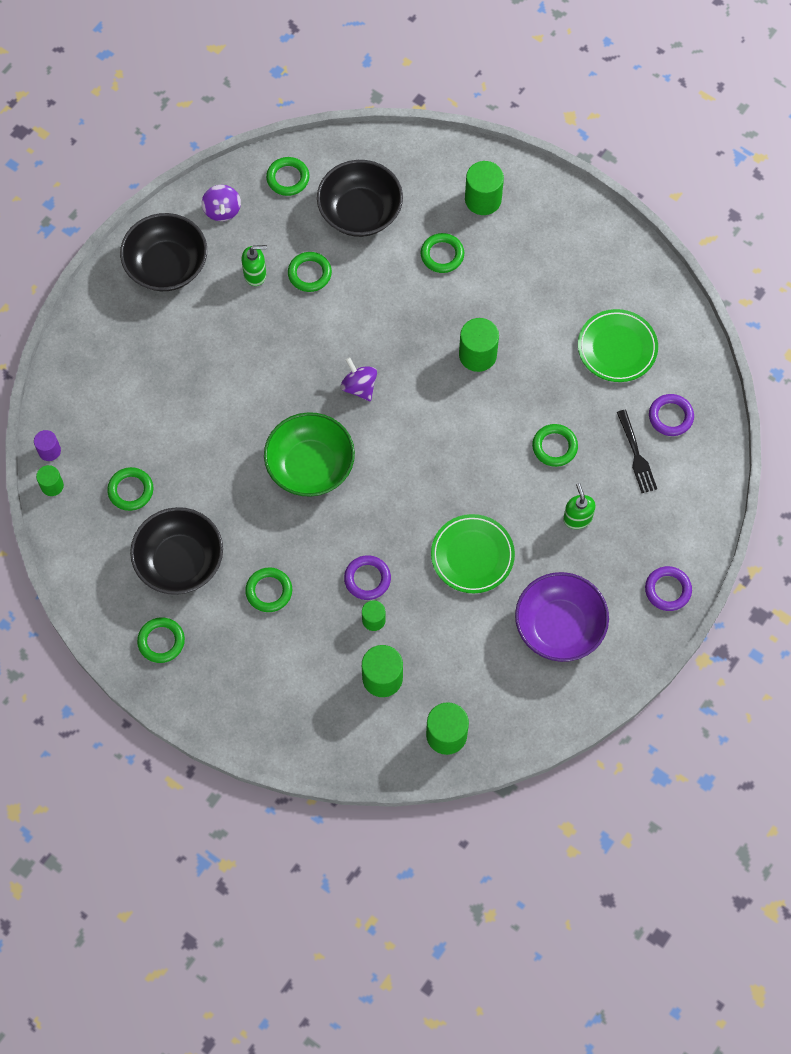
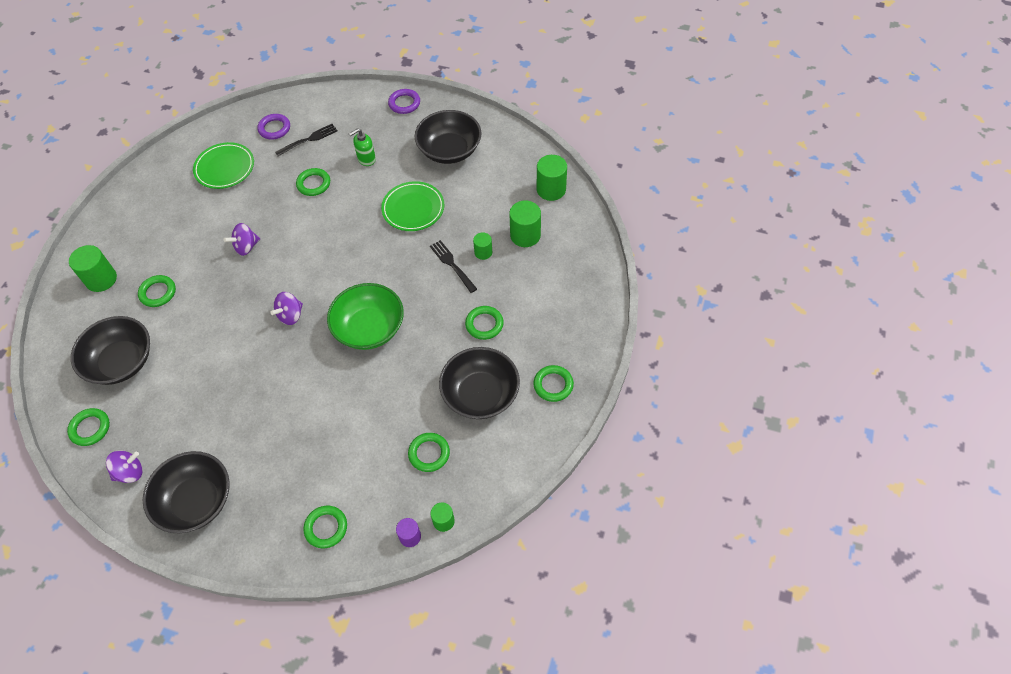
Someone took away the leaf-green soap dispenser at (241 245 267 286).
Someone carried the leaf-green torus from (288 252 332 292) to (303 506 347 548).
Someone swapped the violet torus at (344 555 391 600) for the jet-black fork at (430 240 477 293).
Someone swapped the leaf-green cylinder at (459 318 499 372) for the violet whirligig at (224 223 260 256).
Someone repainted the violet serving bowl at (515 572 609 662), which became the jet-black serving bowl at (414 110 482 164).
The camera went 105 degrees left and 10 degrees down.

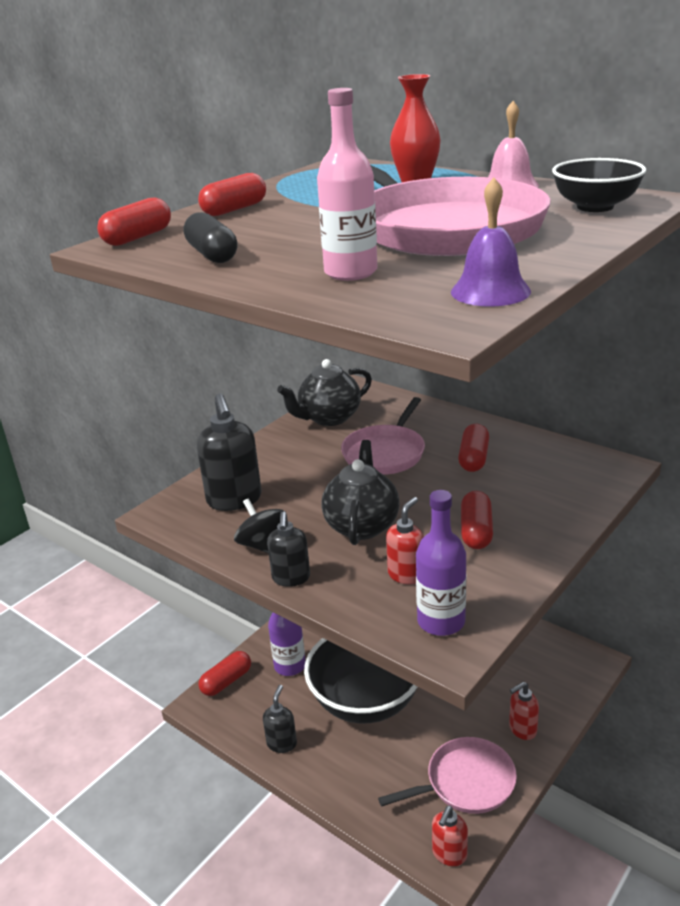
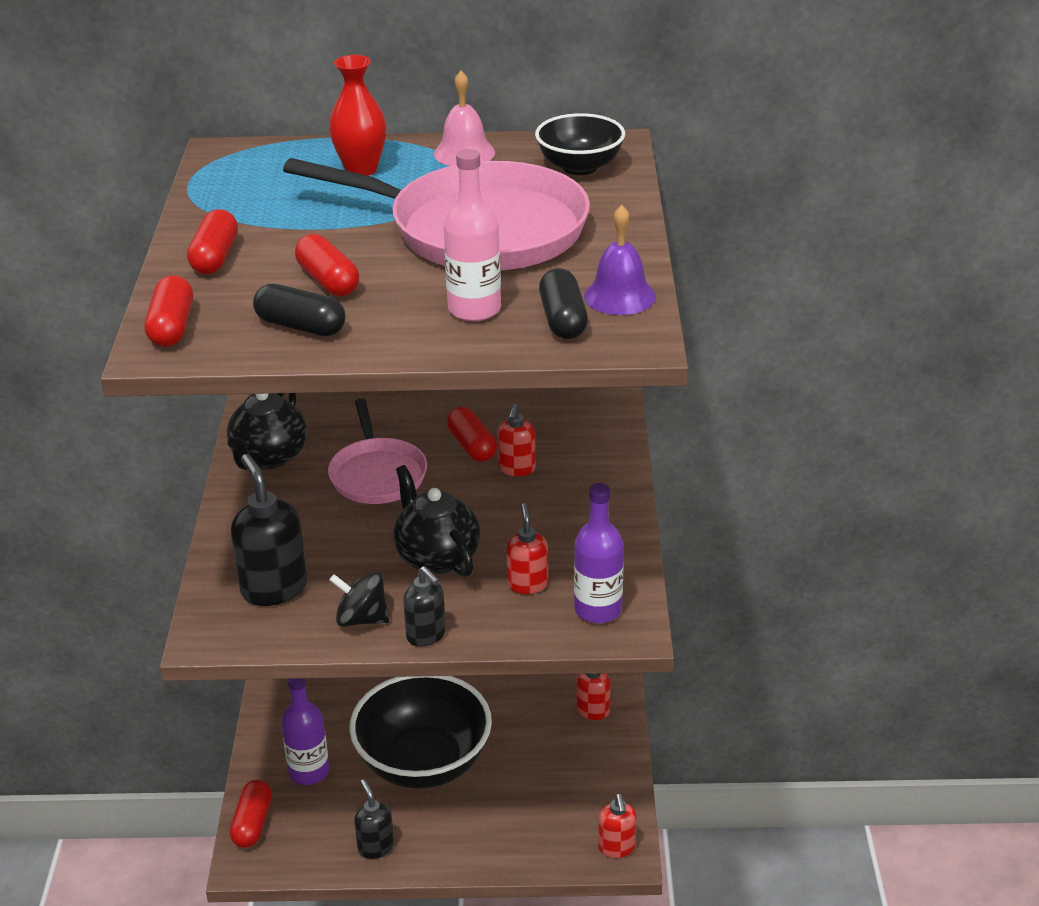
Someone rotated the jet-black soap dispenser at (197 394 262 511) by 150 degrees counterclockwise.
Someone took away the rosy pan at (378 737 517 814).
Someone carried the scarlet pill shape from (461 491 493 549) to (295 234 359 296).
Someone put down the scarlet soap dispenser at (497 404 536 476).
Someone put down the jet-black pill shape at (539 268 588 339).
The camera went 40 degrees left and 5 degrees up.

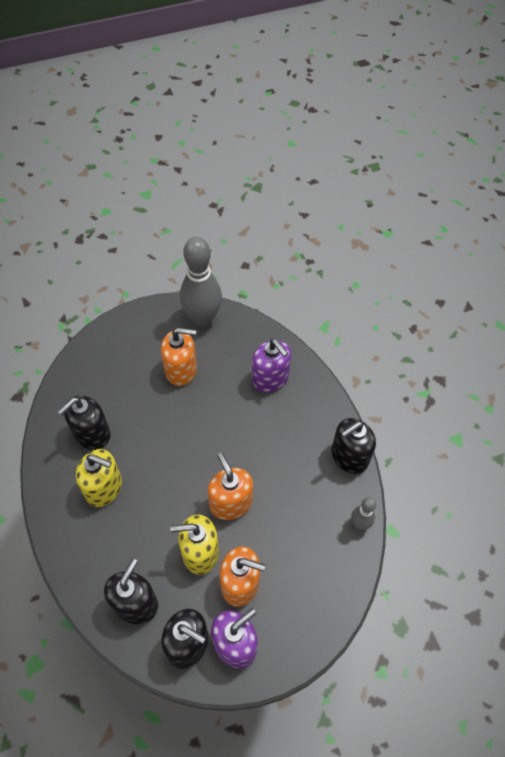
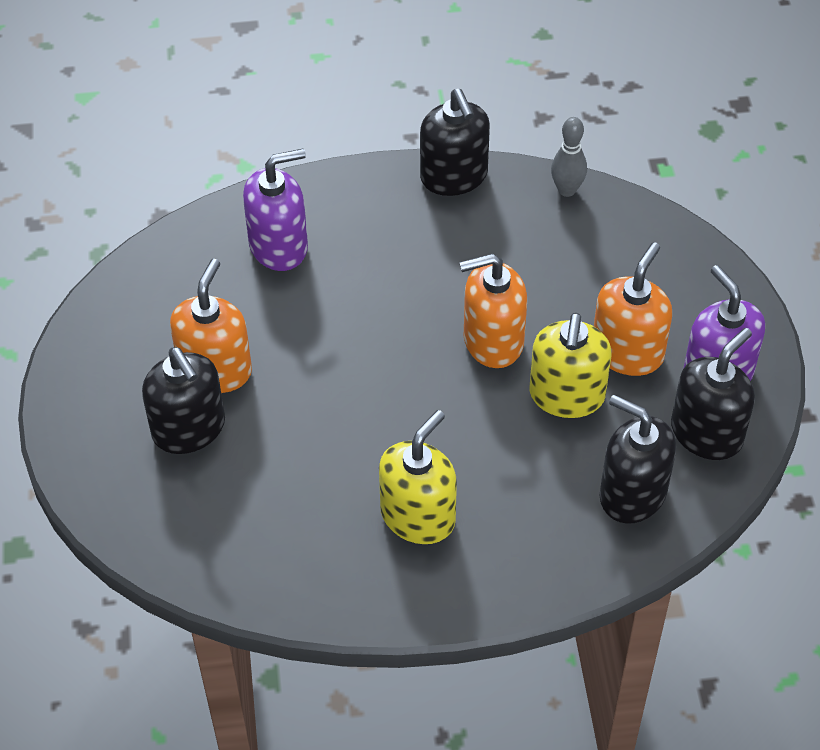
Someone carried the jet-black soap dispenser from (57 396 111 450) to (142 347 225 454).
Someone took away the ash-grey tenpin at (180 237 222 327).
The camera went 75 degrees left and 5 degrees down.

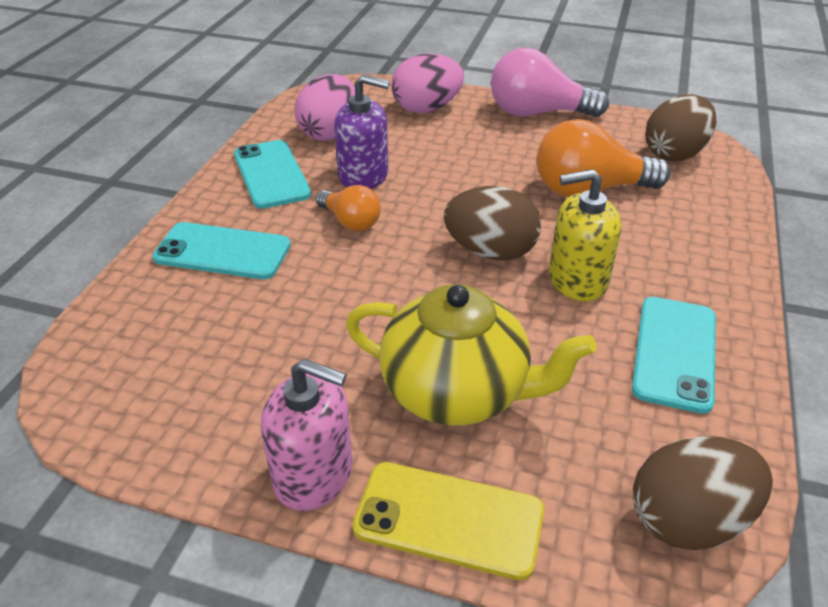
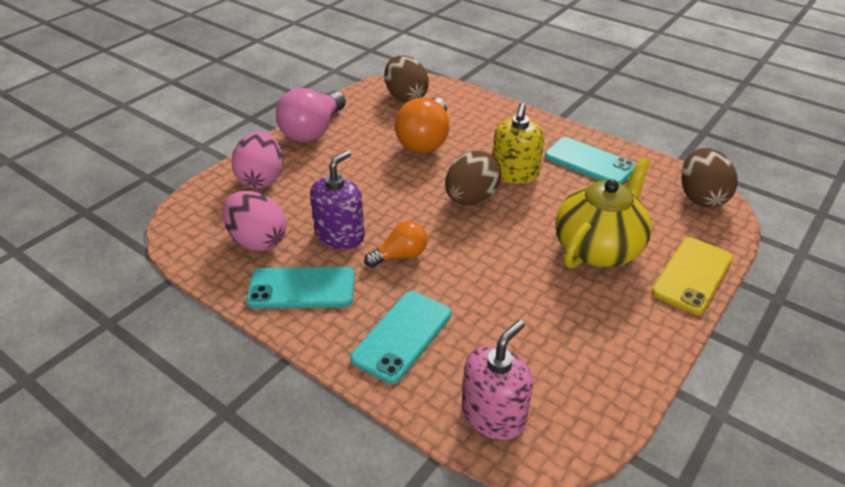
Someone carried the rosy soap dispenser from (261 358 353 511) to (462 320 533 440).
The camera went 70 degrees left and 0 degrees up.

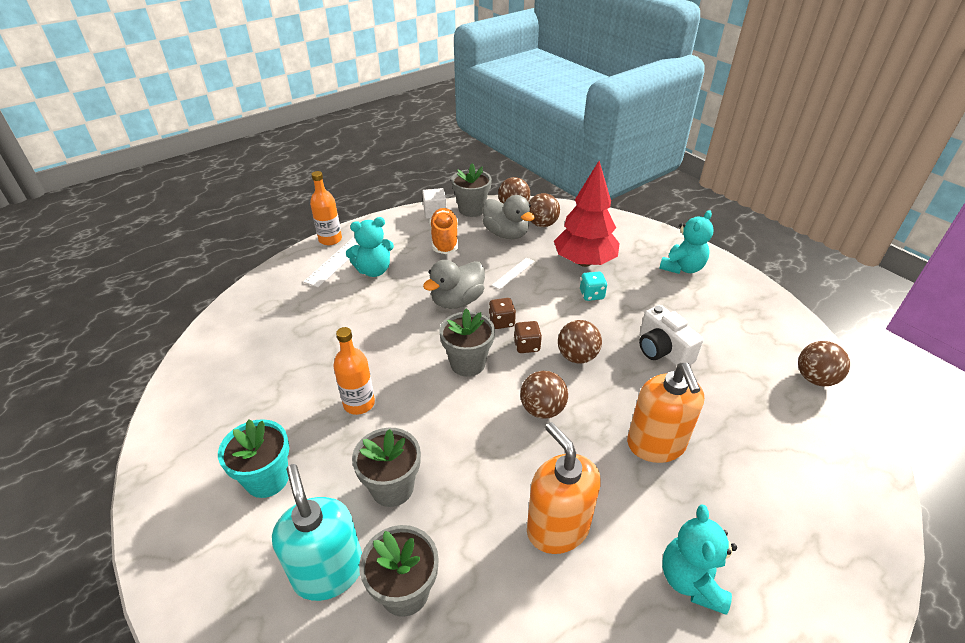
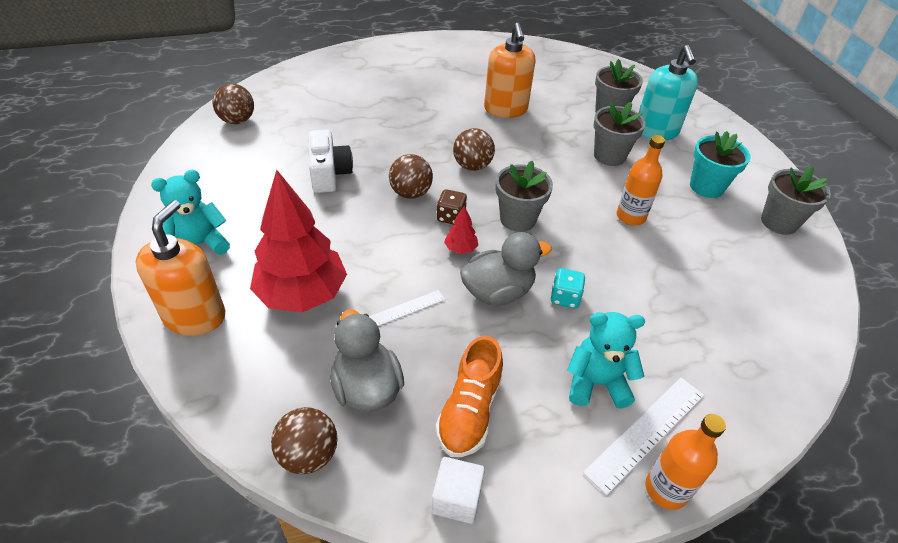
Someone carried the ash-grey plant pot from (451 163 492 217) to (761 166 831 235).
Someone swapped the brown dice at (489 298 516 329) for the scarlet fir tree at (444 205 478 254).
Someone took away the brown sphere at (529 193 560 227).
Someone carried the turquoise dice from (580 272 607 301) to (550 268 585 308).
Someone carried the orange soap dispenser from (627 363 704 463) to (136 200 225 336).
Someone took away the turquoise teddy bear at (662 504 737 615).
The camera went 160 degrees left and 5 degrees up.

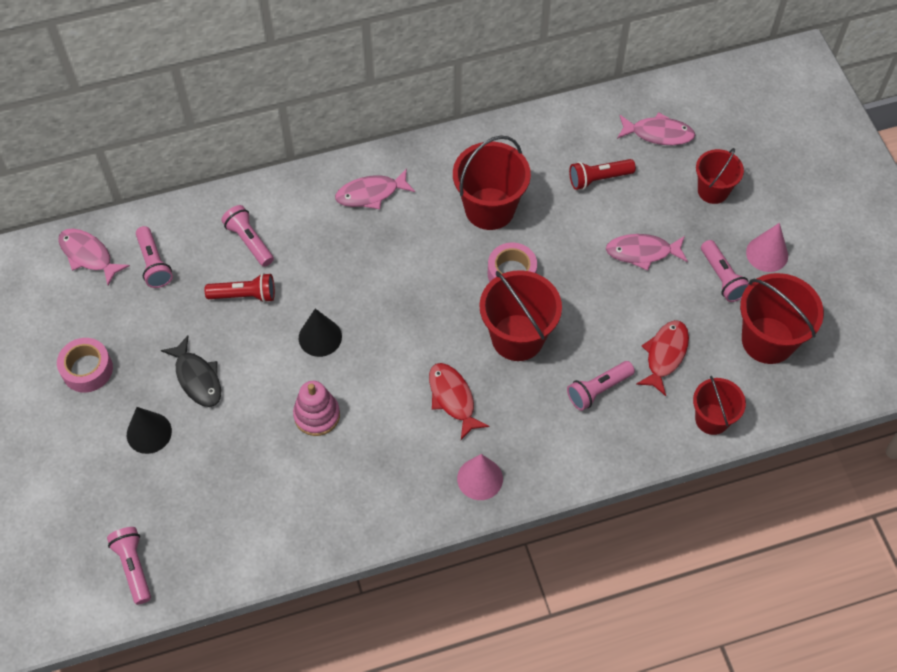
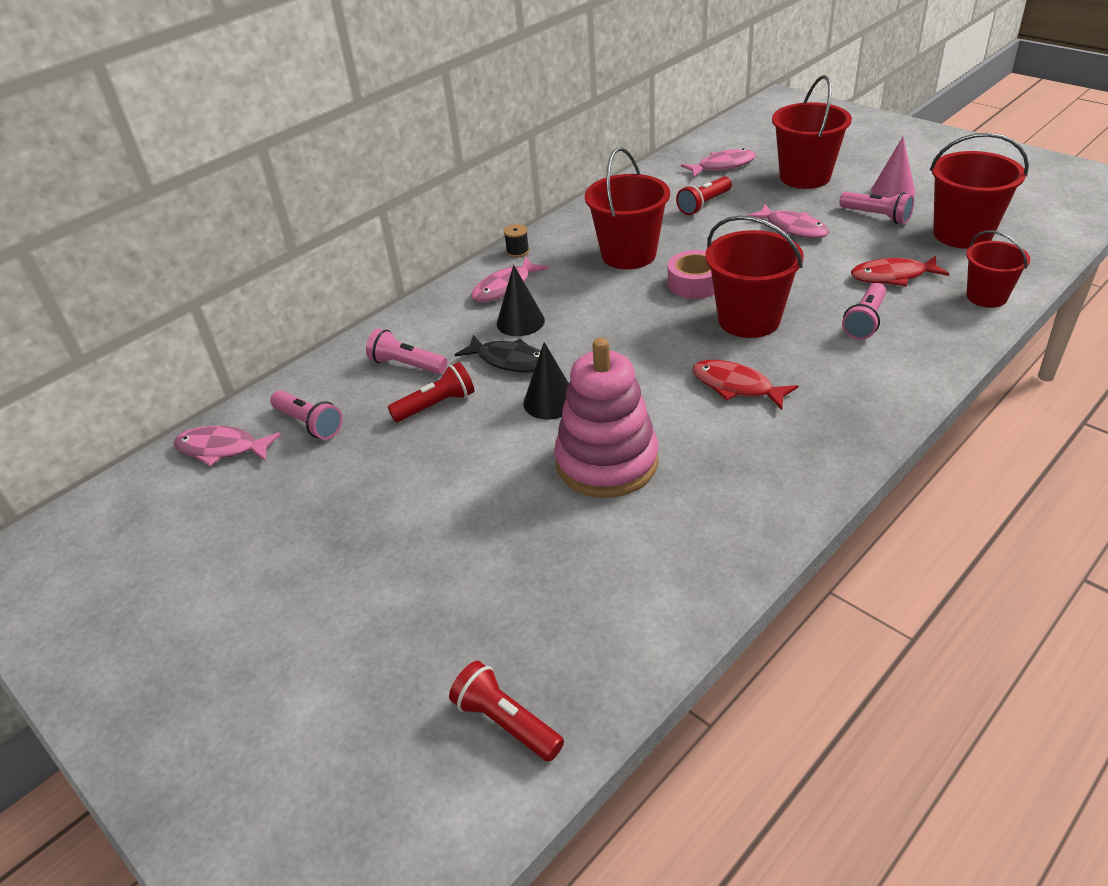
Someone took away the rosy roll of tape at (57 338 113 393).
Someone repainted the rosy flashlight at (107 527 151 605), which became the scarlet flashlight at (449 661 564 762).
Someone carried the jet-black cone from (127 407 172 454) to (497 265 545 336).
Someone carried the jet-black fish from (160 336 221 407) to (455 335 541 373).
Someone scaled the rosy stacking rings at (293 381 340 436) by 1.69.
Someone took away the rosy cone at (457 454 503 500).
Someone rotated the rosy fish at (606 234 688 271) by 105 degrees counterclockwise.
Someone rotated the scarlet fish at (636 320 689 396) by 90 degrees counterclockwise.
Someone scaled the scarlet pail at (696 148 744 204) by 1.60.
Someone put down the jet-black bobbin at (504 224 529 258).
The camera went 25 degrees left and 20 degrees down.

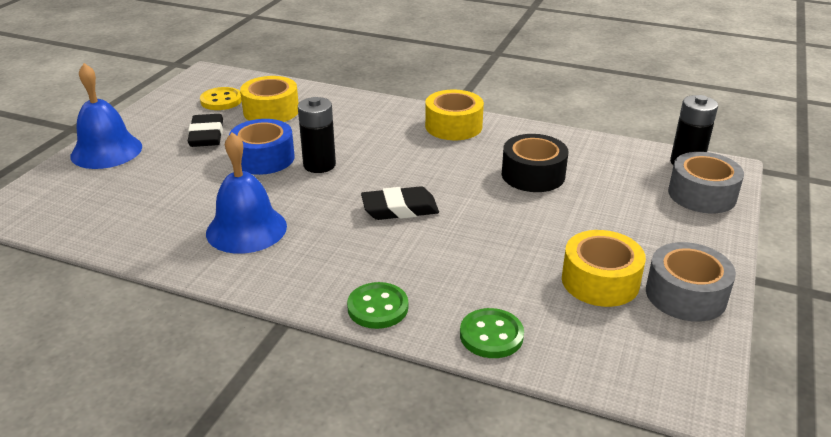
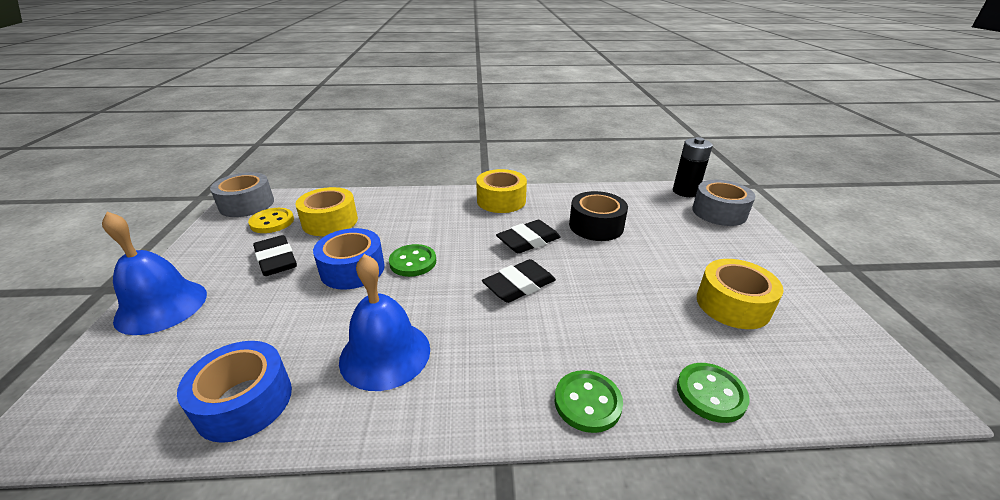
Someone swapped the jet-black AA battery at (298 97 336 173) for the leaf-green sewing button at (389 244 436 277).
Someone carried the ash-grey roll of tape from (646 242 736 322) to (210 172 274 217).
Someone put down the royal blue roll of tape at (177 341 292 443).
Someone put down the jet-black eraser at (496 220 561 254).
The camera went 25 degrees left and 0 degrees up.

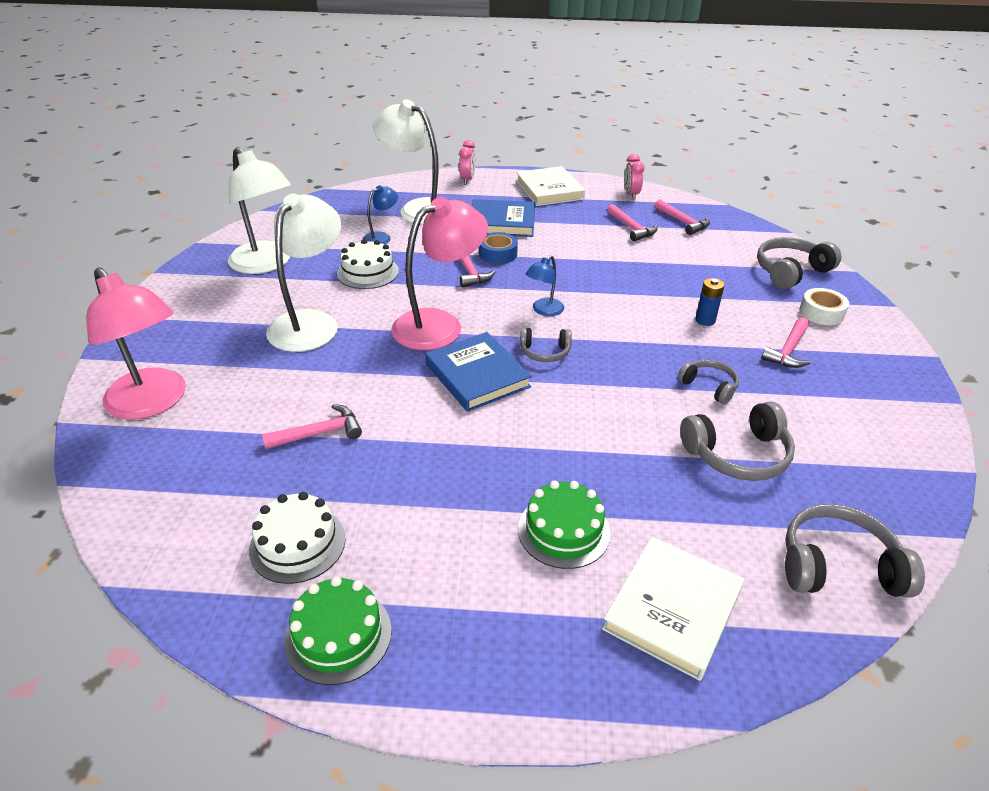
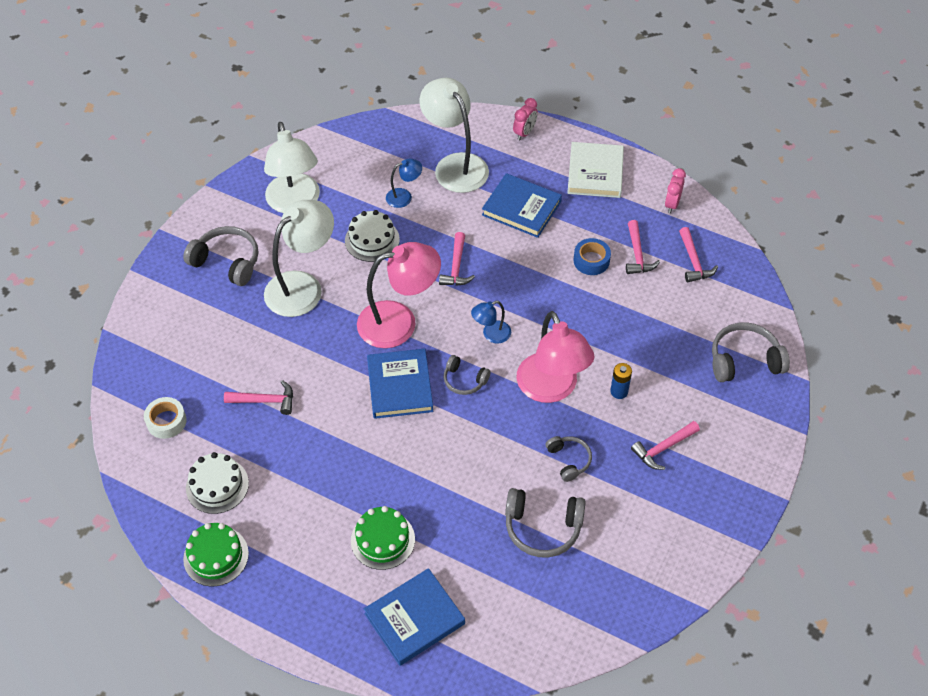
Someone carried the rosy desk lamp from (86 267 186 420) to (517 311 595 403).
Someone carried the royal blue roll of tape from (479 232 518 264) to (574 238 611 275).
Someone repainted the white book at (602 537 744 681), which became the royal blue book at (364 568 465 666).
Someone carried the ash-grey headset from (785 504 925 598) to (183 226 258 286).
Someone carried the white roll of tape from (800 288 849 325) to (144 397 187 439).
The camera went 25 degrees right and 15 degrees up.

